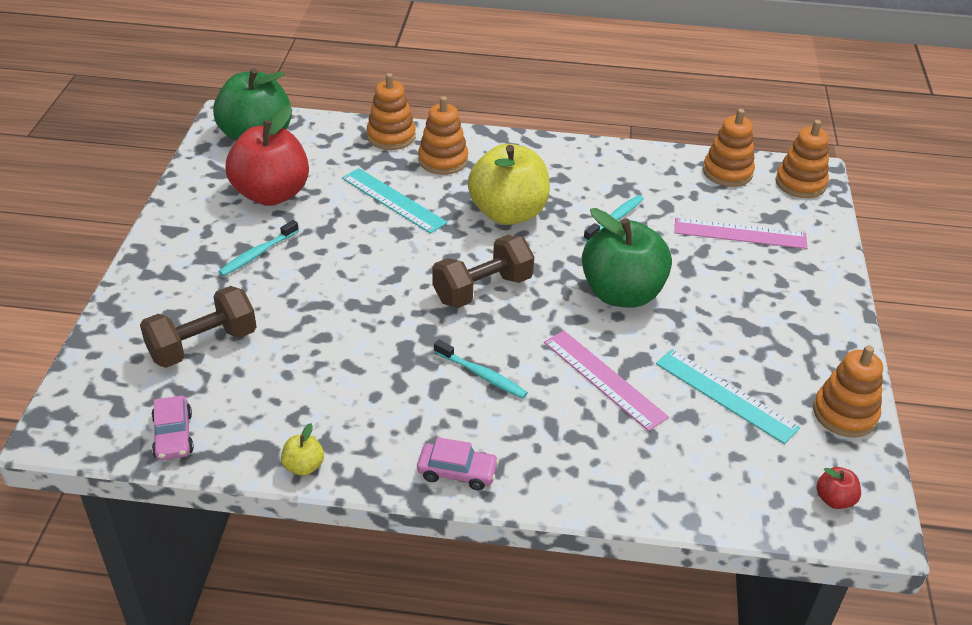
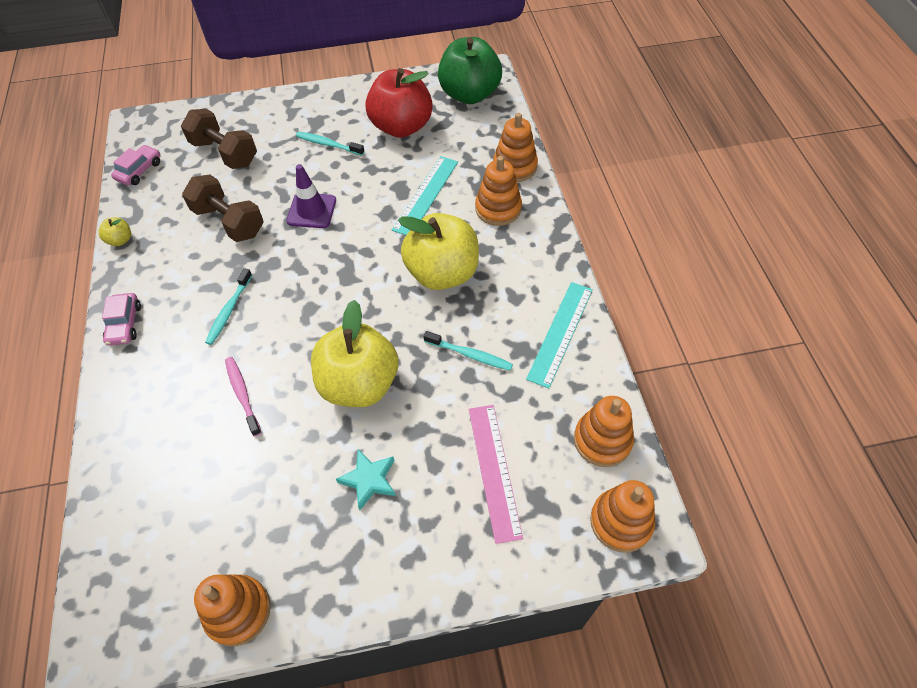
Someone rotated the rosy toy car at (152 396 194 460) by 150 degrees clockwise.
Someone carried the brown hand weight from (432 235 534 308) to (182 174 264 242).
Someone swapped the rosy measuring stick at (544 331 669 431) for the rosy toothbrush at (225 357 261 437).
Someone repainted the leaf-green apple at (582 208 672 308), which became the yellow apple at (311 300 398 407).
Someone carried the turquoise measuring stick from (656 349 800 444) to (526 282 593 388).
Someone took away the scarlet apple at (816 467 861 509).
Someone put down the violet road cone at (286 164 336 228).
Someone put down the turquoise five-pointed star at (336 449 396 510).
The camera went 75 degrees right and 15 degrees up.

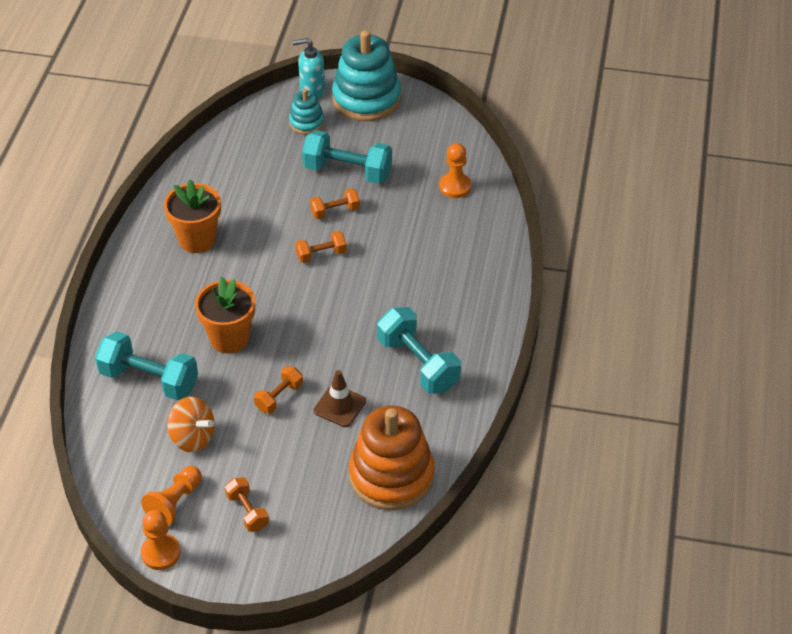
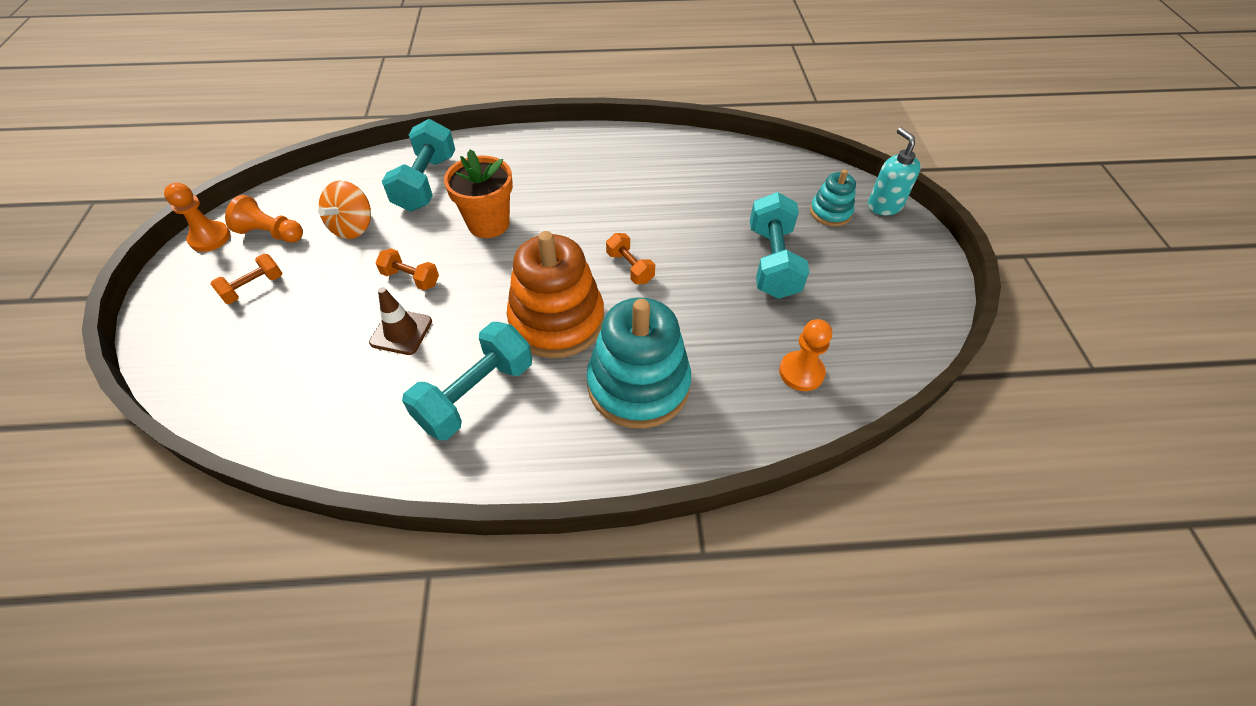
Someone took away the orange plant pot at (164 179 221 253).
Someone took away the orange hand weight at (310 188 360 219).
Someone carried the turquoise stacking rings from (332 30 401 121) to (587 298 691 429).
Someone carried the orange stacking rings from (349 406 434 510) to (507 231 604 358).
The camera went 75 degrees right and 5 degrees up.

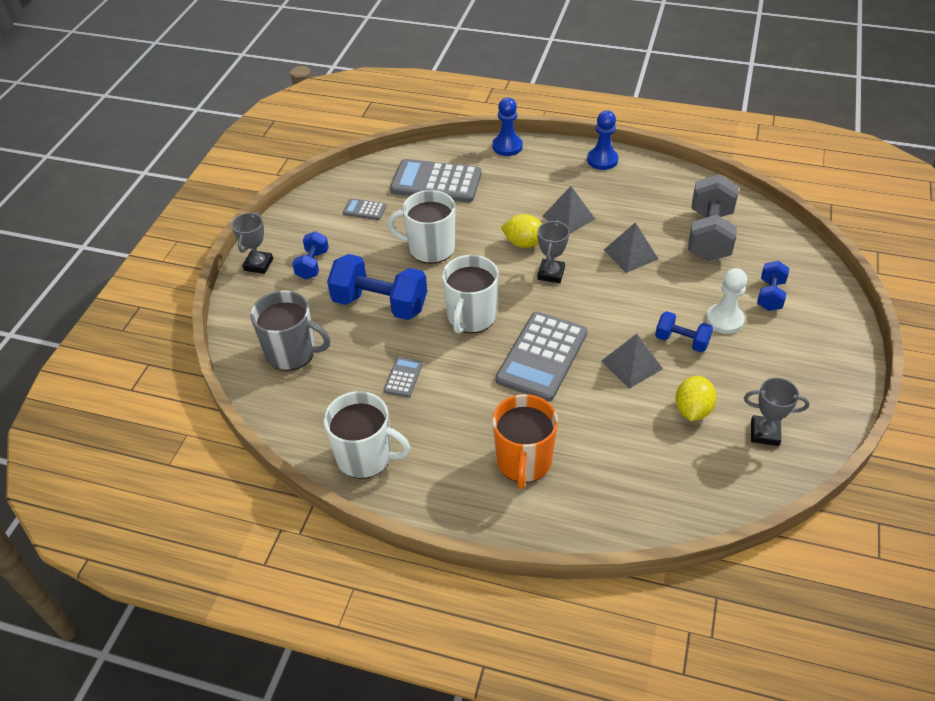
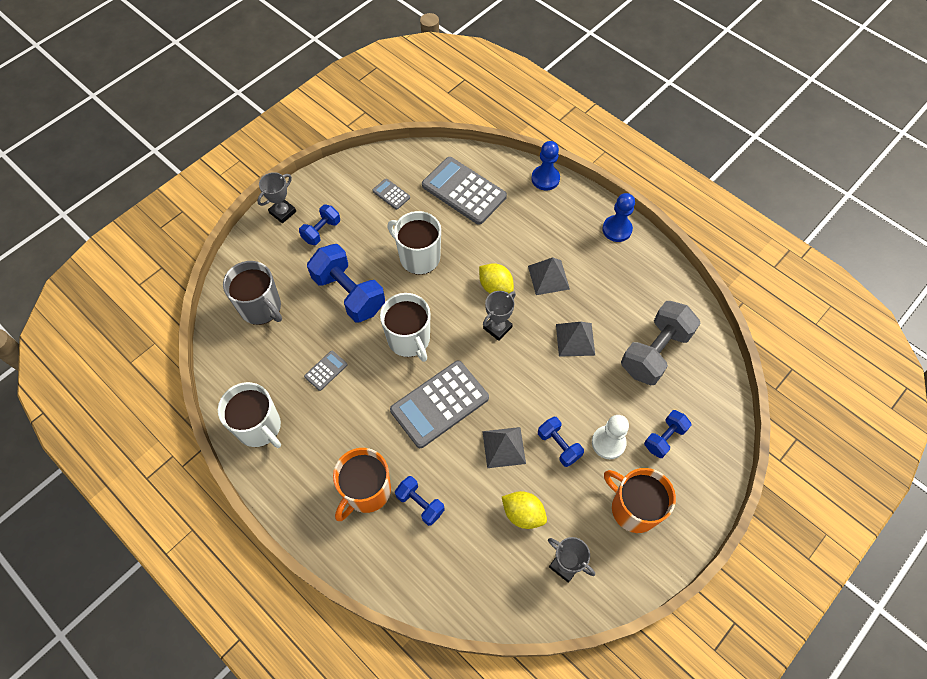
Someone rotated the white tea mug at (442 255 499 334) by 75 degrees counterclockwise.
Someone rotated the yellow toy lemon at (675 376 717 421) by 75 degrees clockwise.
Someone put down the royal blue hand weight at (395 476 445 526).
Someone put down the orange tea mug at (604 468 676 533).
The camera went 25 degrees right and 15 degrees up.

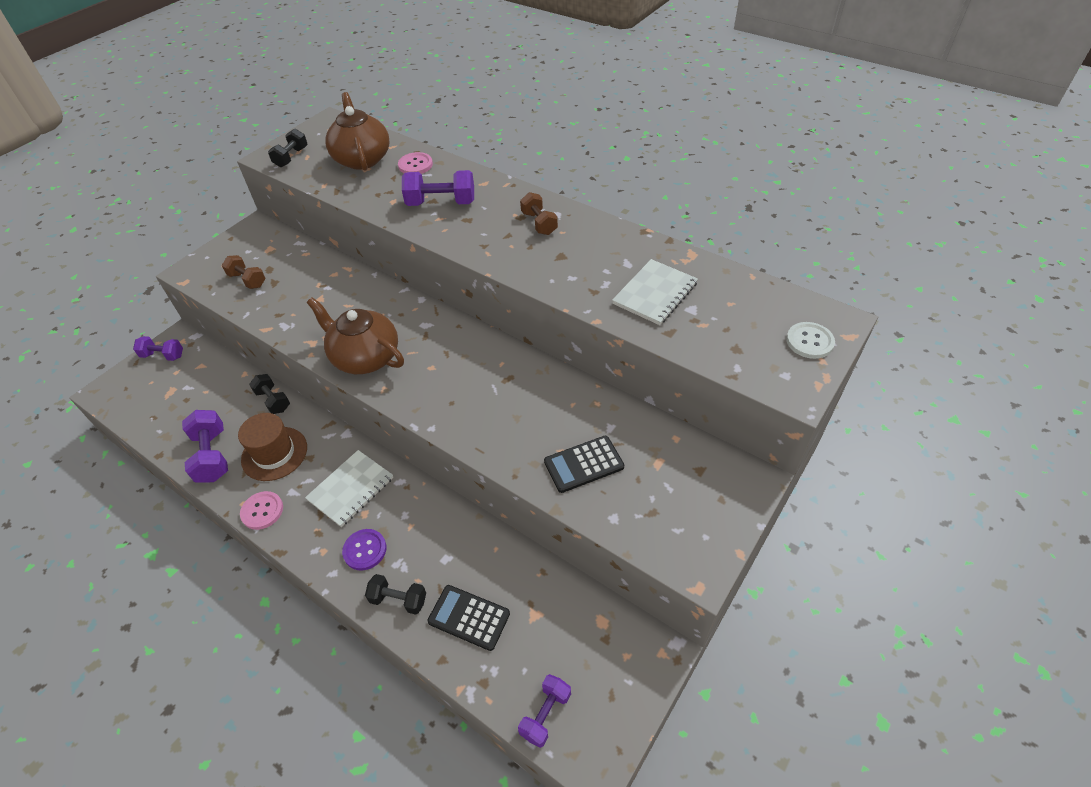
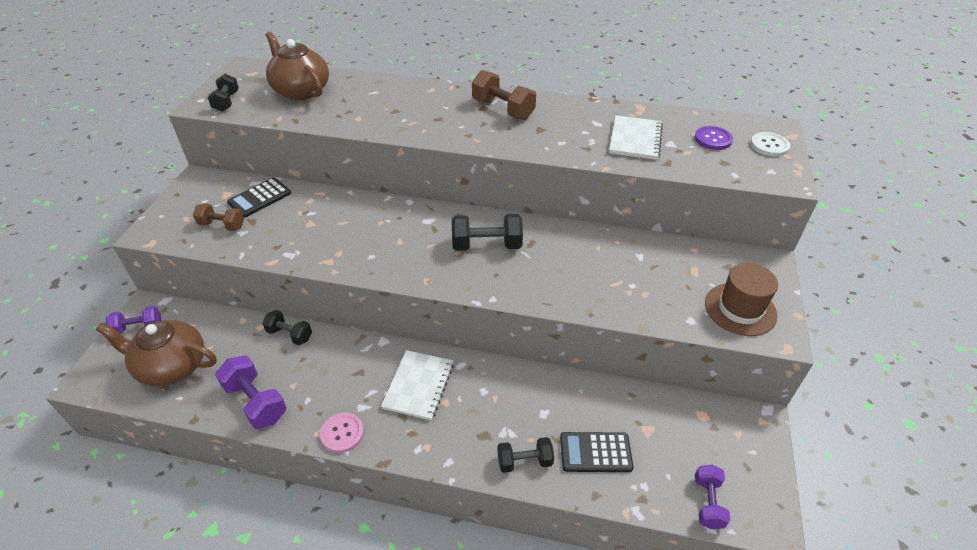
Someone carried the brown tall hat from (238 413 307 481) to (705 263 778 336).
Someone carried the brown china teapot from (307 297 404 374) to (96 320 217 387).
Someone carried the violet sewing button from (342 529 386 570) to (695 126 733 150).
Someone took away the rosy sewing button at (398 152 433 174).
Someone took away the violet hand weight at (402 170 474 206).
Someone scaled the brown hand weight at (520 192 558 235) by 1.52.
Someone carried the jet-black adding machine from (544 436 624 493) to (227 178 291 218).
Someone put down the jet-black hand weight at (452 214 523 251).
The camera went 25 degrees left and 5 degrees down.

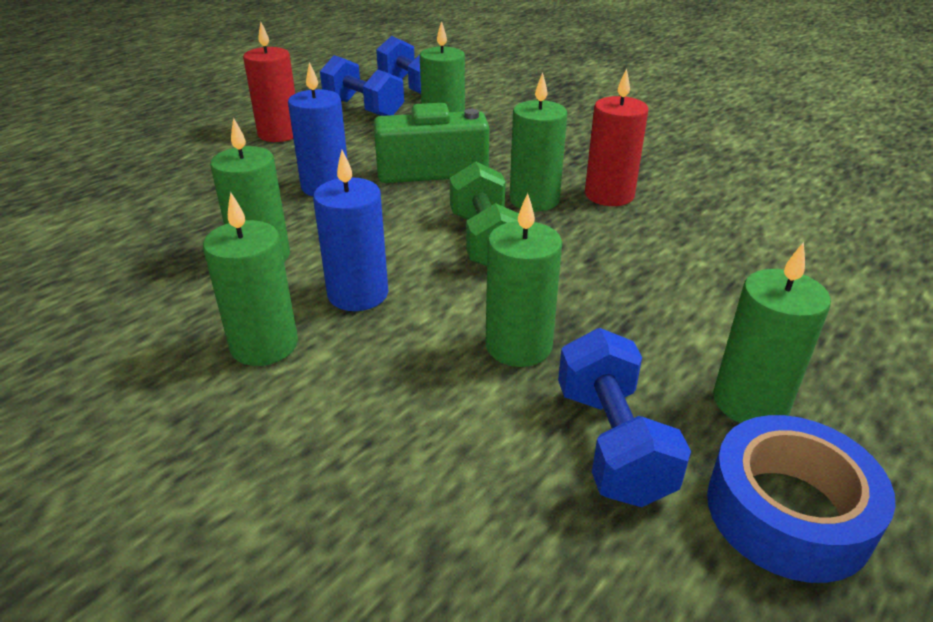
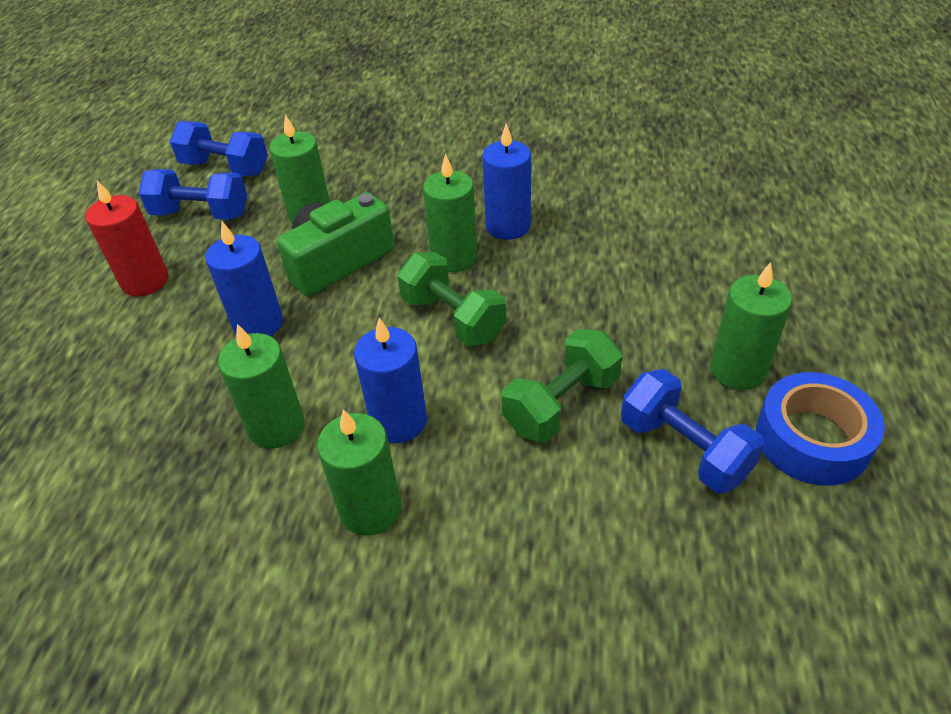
Someone swapped the leaf-green wax candle at (486 193 562 367) for the leaf-green hand weight at (502 329 623 442).
Someone repainted the scarlet wax candle at (585 69 649 206), which became the royal blue wax candle at (482 124 531 240).
The camera went 30 degrees left and 10 degrees up.

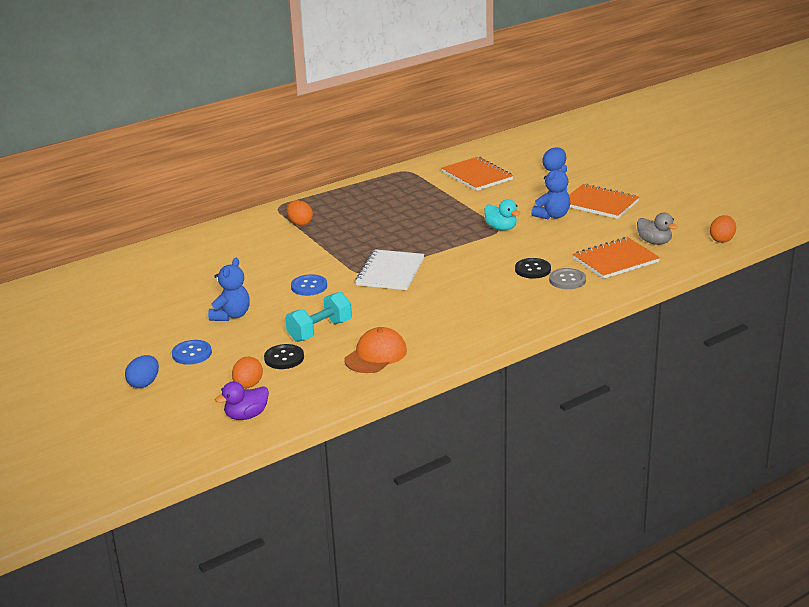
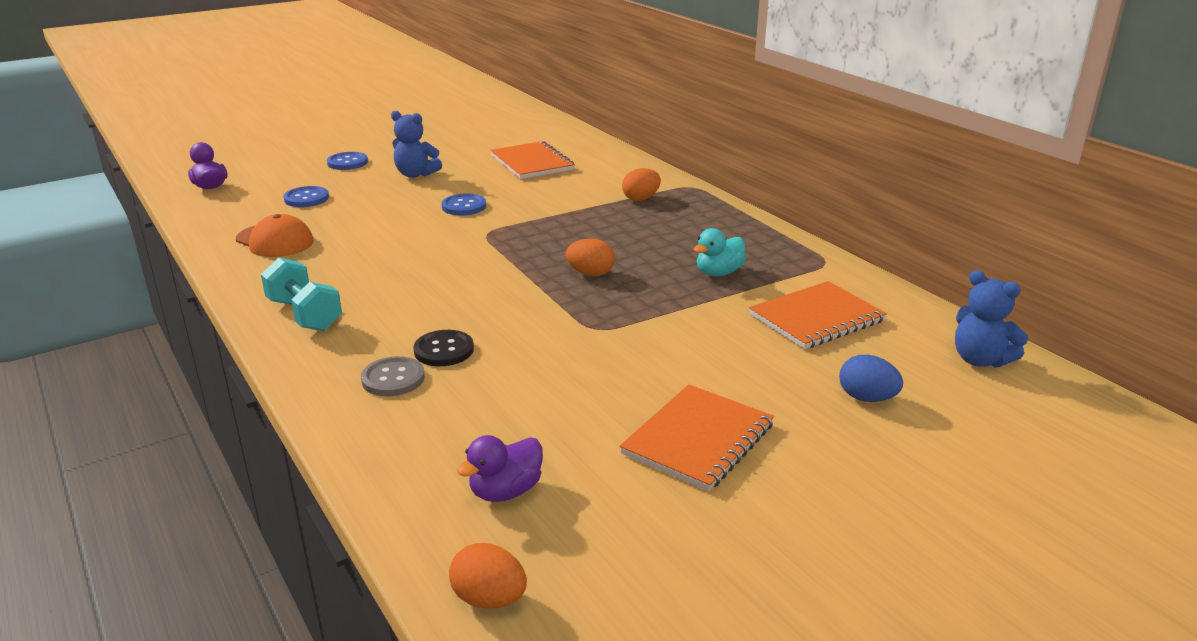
Someone took away the royal blue egg at (125 355 159 388).
Someone carried the orange egg from (232 357 263 389) to (566 239 615 276).
Someone repainted the jet-black sewing button at (264 344 304 369), which became the royal blue sewing button at (283 186 329 207).
Someone carried the turquoise hand weight from (285 292 352 342) to (261 258 342 331).
Someone took away the white notepad at (355 249 425 290).
Someone carried the turquoise toy duck from (484 199 520 231) to (694 228 746 276).
Someone carried the royal blue teddy bear from (531 165 570 219) to (955 270 1028 368).
Someone carried the orange notepad from (573 237 660 279) to (490 141 575 179).
Someone repainted the ash-grey toy duck at (637 213 678 245), which became the violet toy duck at (457 435 543 502).
The camera went 90 degrees right and 0 degrees up.

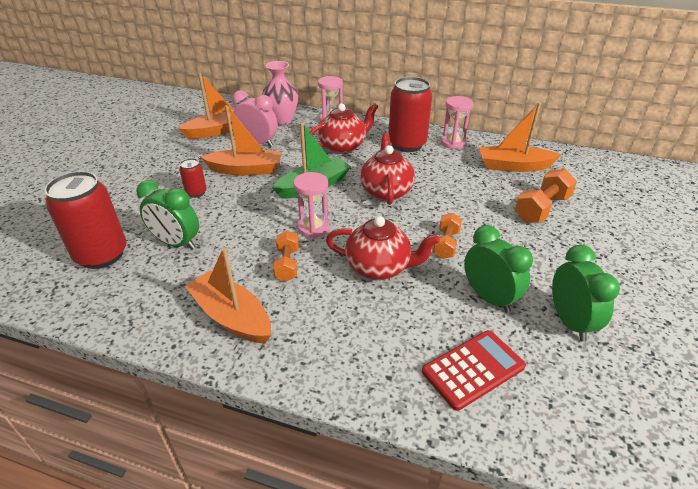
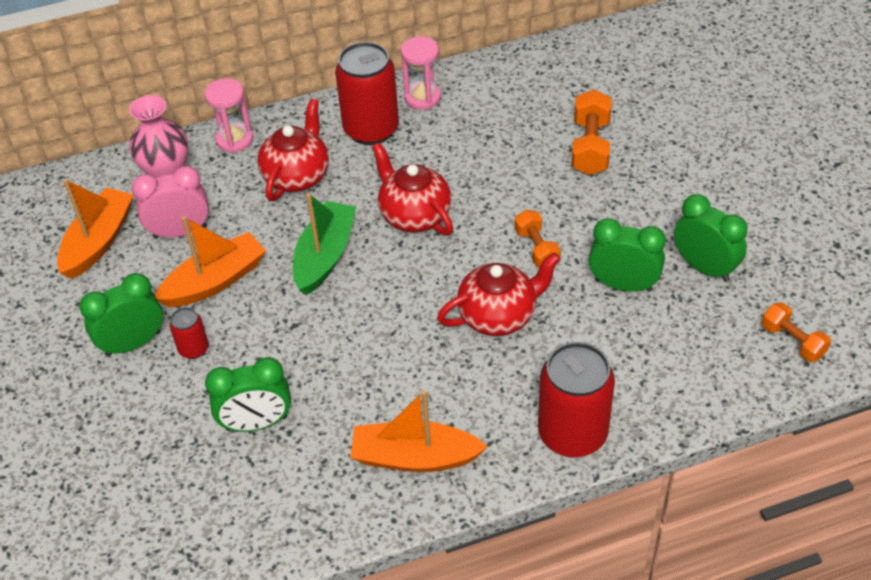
Someone carried the scarlet tin from (44 171 126 269) to (538 342 615 458).
Someone carried the orange hand weight from (273 231 299 282) to (762 303 831 362).
Someone took away the rosy sandglass at (293 172 330 238).
Someone took away the scarlet adding machine at (422 330 526 411).
Someone took away the orange boat at (479 102 561 172).
Someone put down the leaf-green bedside clock at (79 273 163 357).
The camera went 35 degrees left and 10 degrees up.

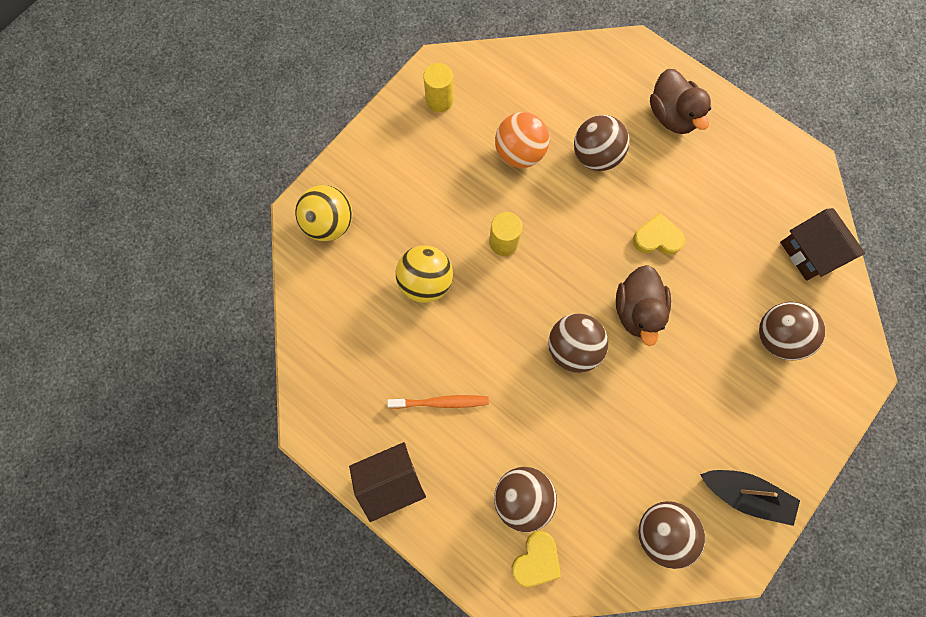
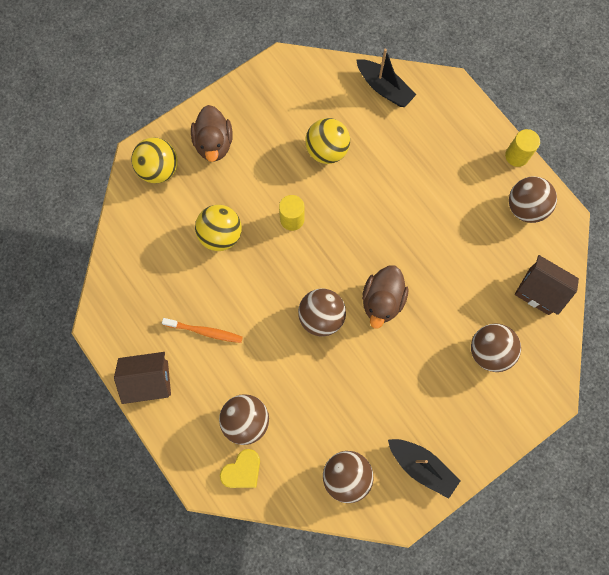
Someone carried the yellow cylinder from (423 63 454 112) to (505 129 540 167).
Someone repainted the orange sphere at (495 112 549 168), which became the yellow sphere at (305 118 350 164).
Someone carried the brown sphere from (574 115 629 171) to (509 176 557 223).
Someone took away the yellow heart at (633 213 685 255).
Someone carried the brown toy duck from (650 69 711 134) to (191 105 233 162).
Someone rotated the brown cottage at (780 208 865 281) by 45 degrees counterclockwise.
Someone put down the jet-black boat at (356 49 416 107).
The camera went 15 degrees right and 0 degrees up.

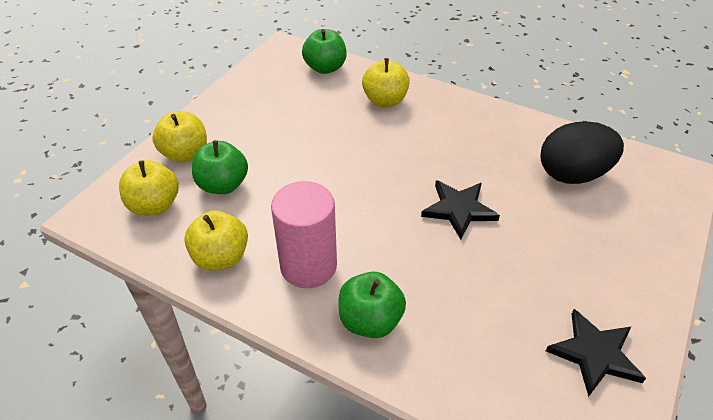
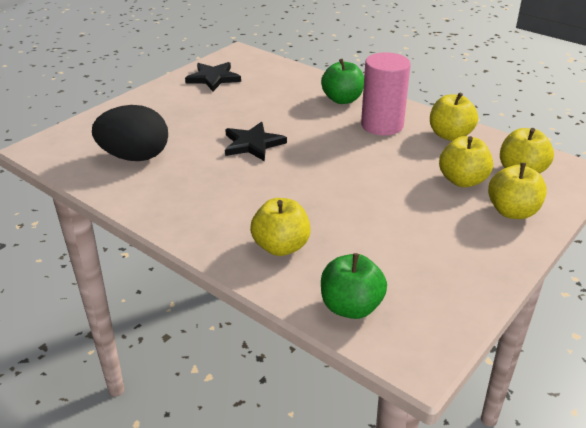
Someone repainted the leaf-green apple at (192 140 248 194), which became the yellow apple at (439 136 493 187).
The camera went 170 degrees left and 10 degrees down.

